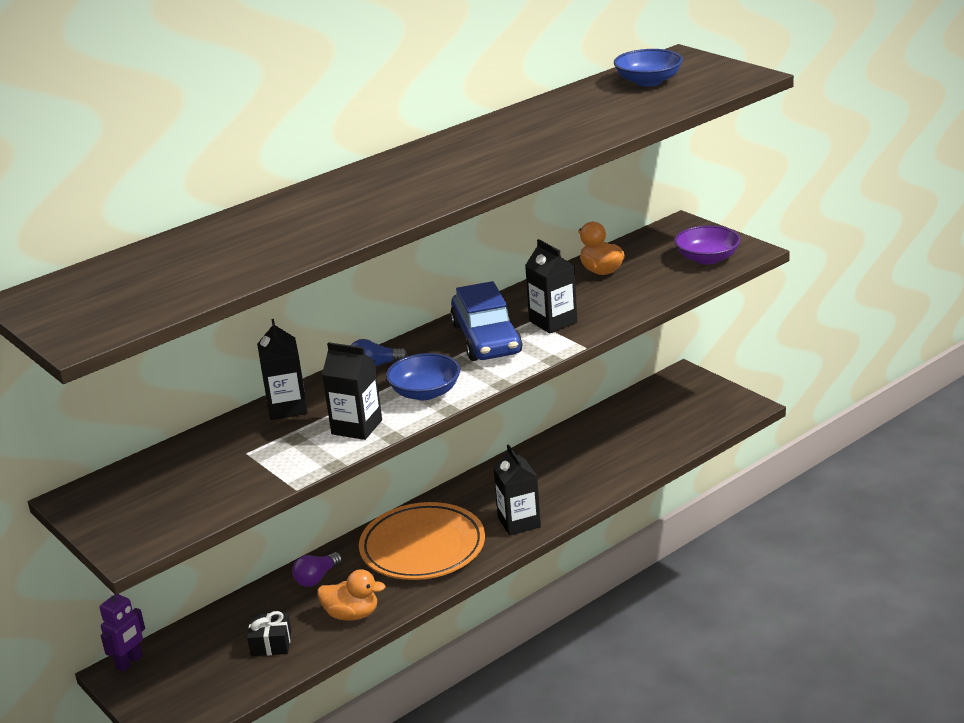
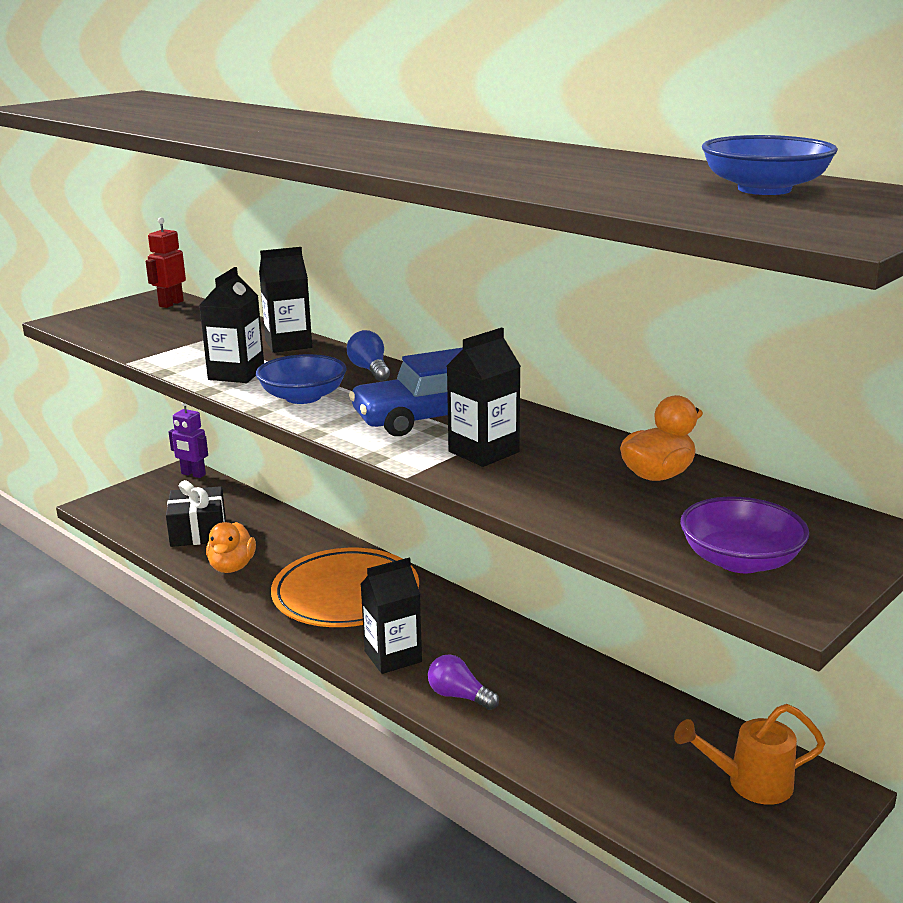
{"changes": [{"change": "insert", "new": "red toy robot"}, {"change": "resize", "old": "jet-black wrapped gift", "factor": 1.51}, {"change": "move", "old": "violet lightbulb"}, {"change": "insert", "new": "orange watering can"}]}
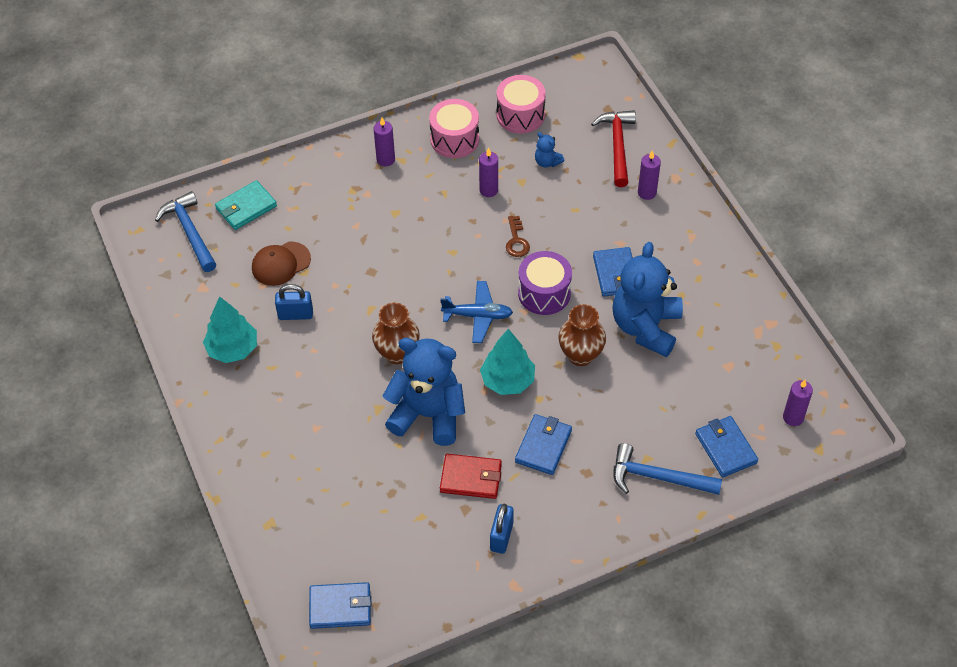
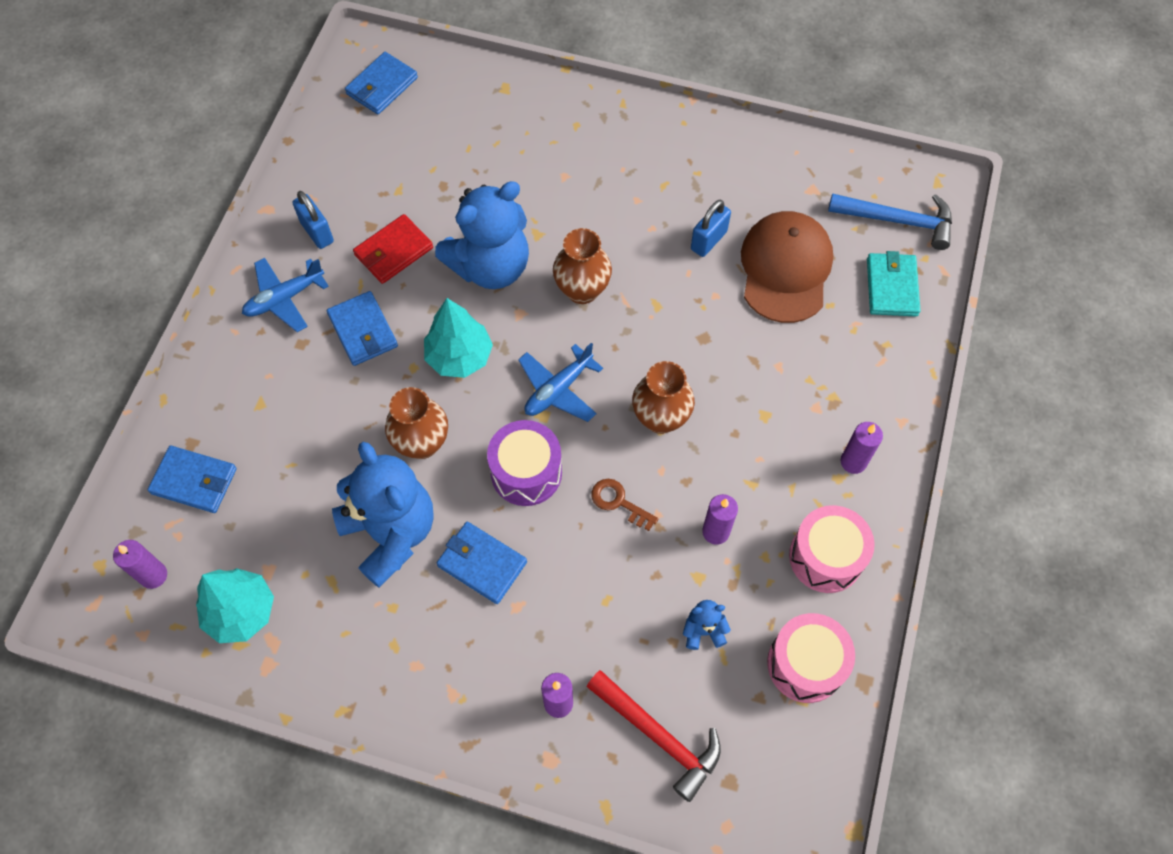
{"changes": [{"change": "move", "old": "teal tree (1st from left)"}, {"change": "insert", "new": "cobalt toy plane (1st from left)"}, {"change": "insert", "new": "dark brown vase (3rd from left)"}, {"change": "resize", "old": "dark brown cap", "factor": 1.59}, {"change": "delete", "old": "cobalt claw hammer (2nd from left)"}]}
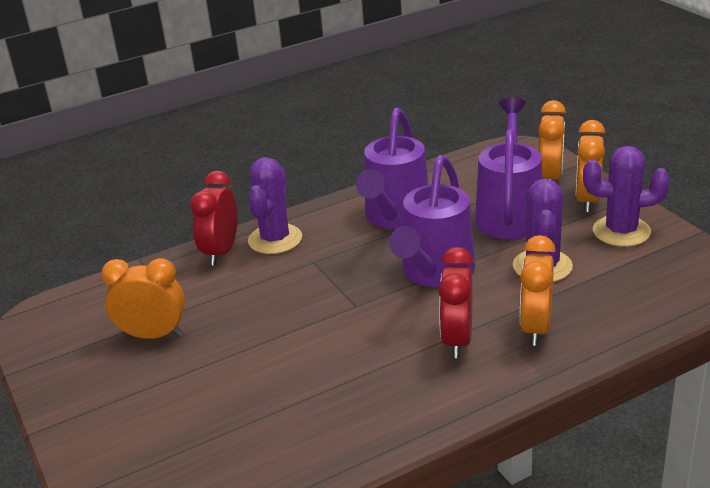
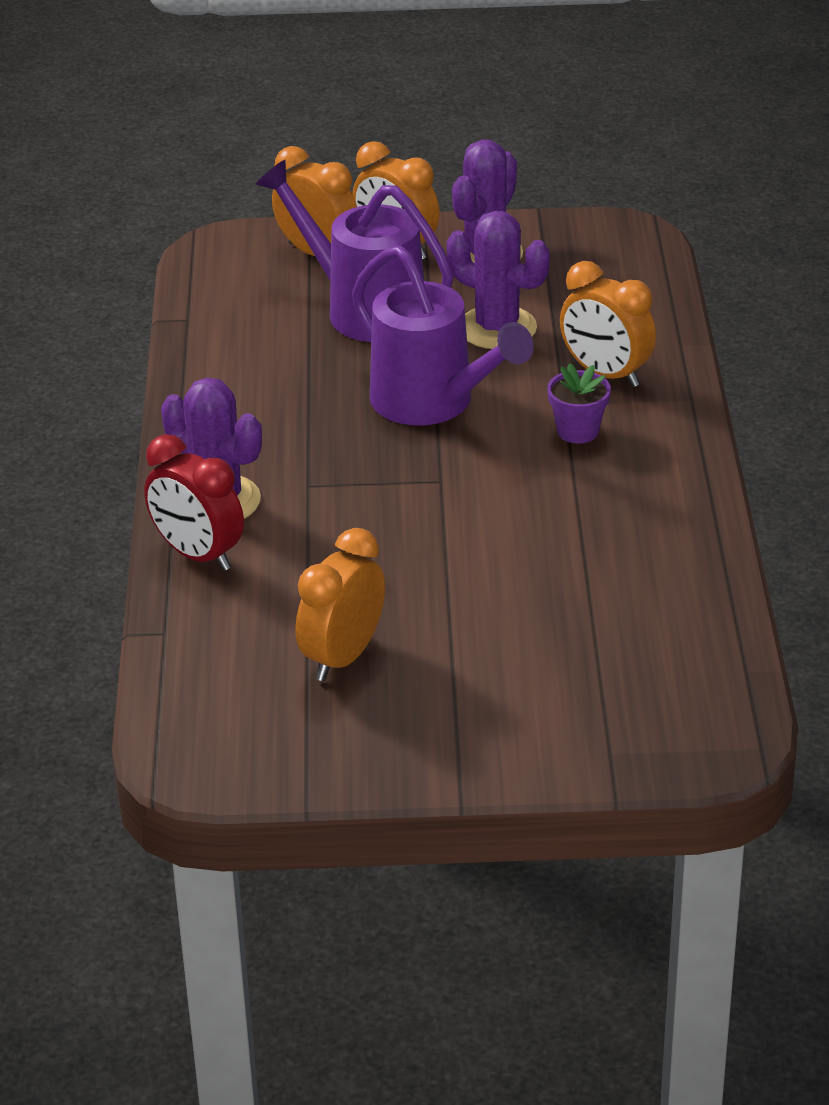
{"changes": [{"change": "replace", "old": "red clock (2nd from left)", "new": "violet potted plant"}, {"change": "delete", "old": "violet watering can (1st from left)"}]}
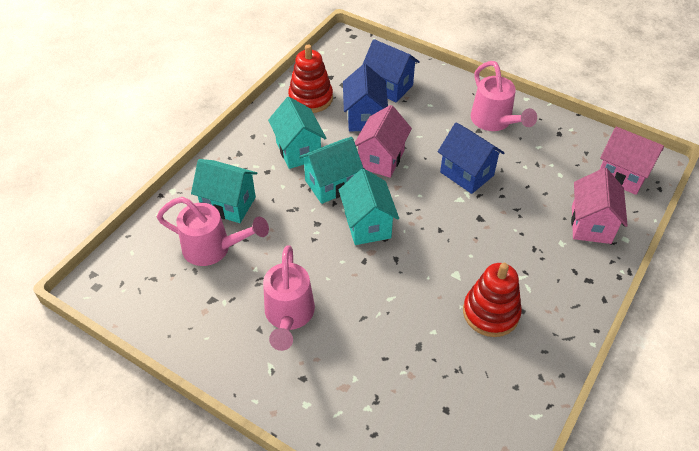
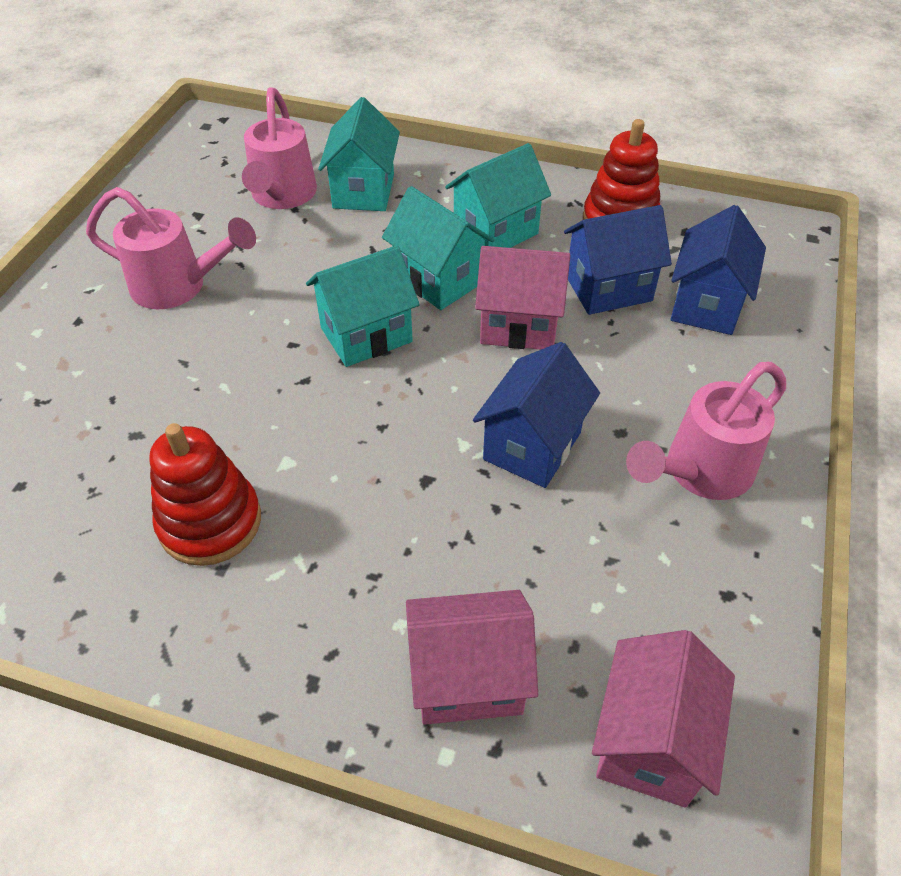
{"changes": [{"change": "rotate", "old": "rosy watering can (2nd from left in the first image)", "degrees": -150}]}
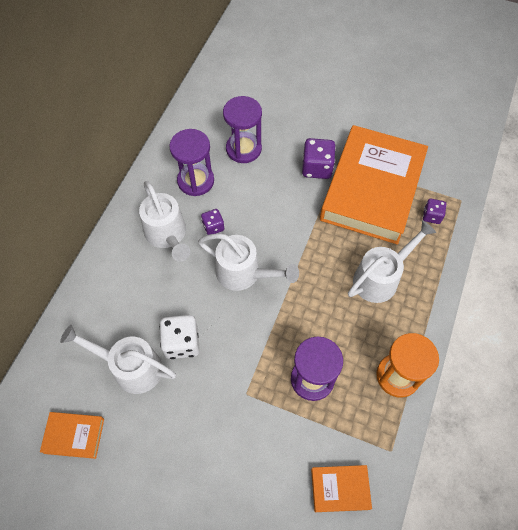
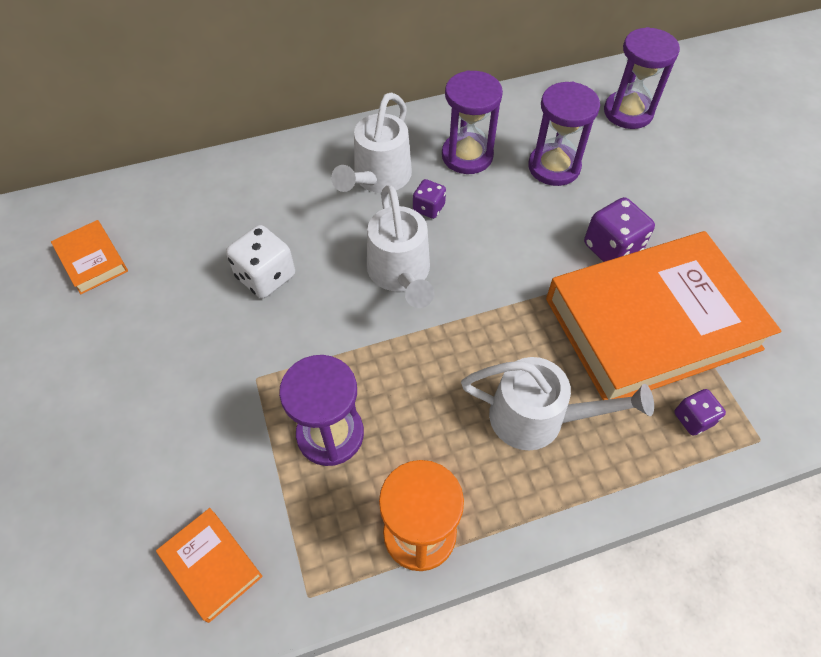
{"changes": [{"change": "insert", "new": "violet hourglass (4th from left)"}, {"change": "delete", "old": "pure white watering can (1st from left)"}]}
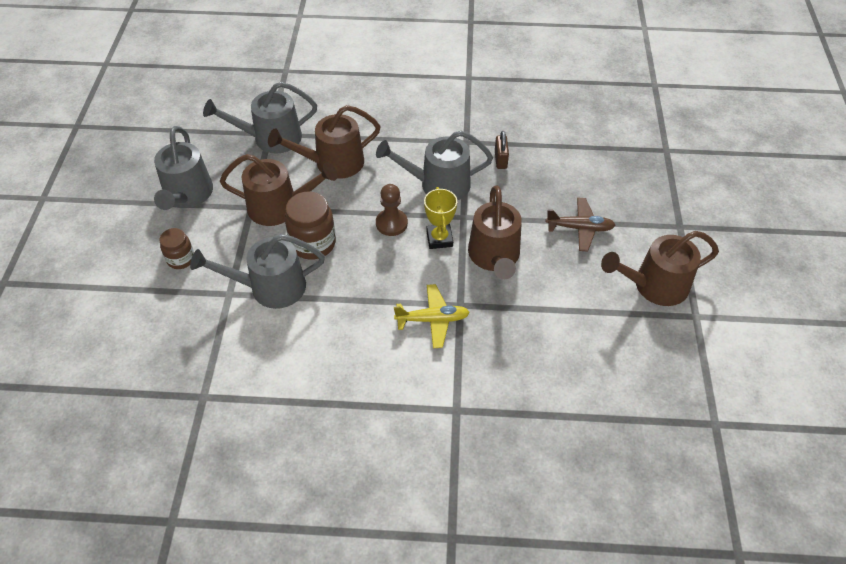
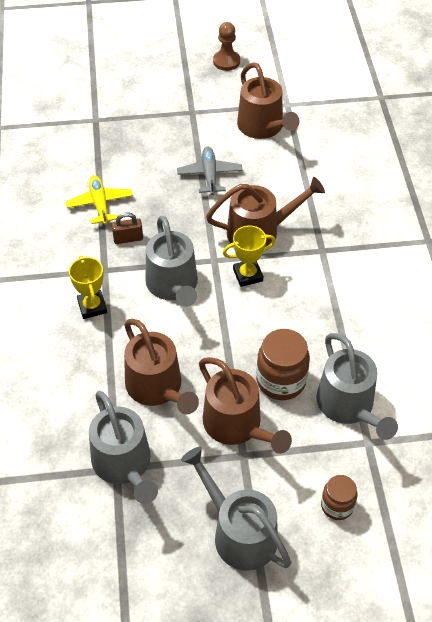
{"changes": [{"change": "move", "old": "golden toy plane"}, {"change": "insert", "new": "golden prize cup (1st from left)"}, {"change": "recolor", "old": "dark brown toy plane", "new": "ash-grey toy plane"}, {"change": "rotate", "old": "ash-grey watering can (1st from left in the first image)", "degrees": -120}, {"change": "rotate", "old": "dark brown watering can (1st from left in the first image)", "degrees": 150}, {"change": "move", "old": "dark brown game pawn"}]}
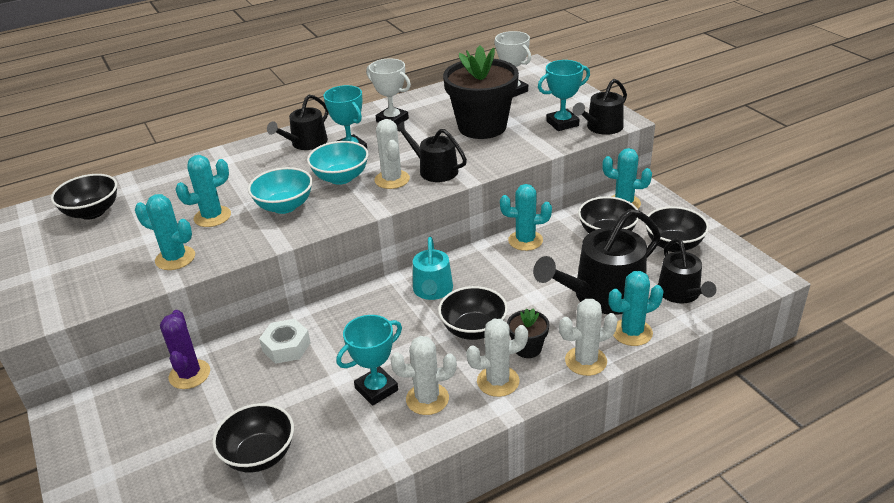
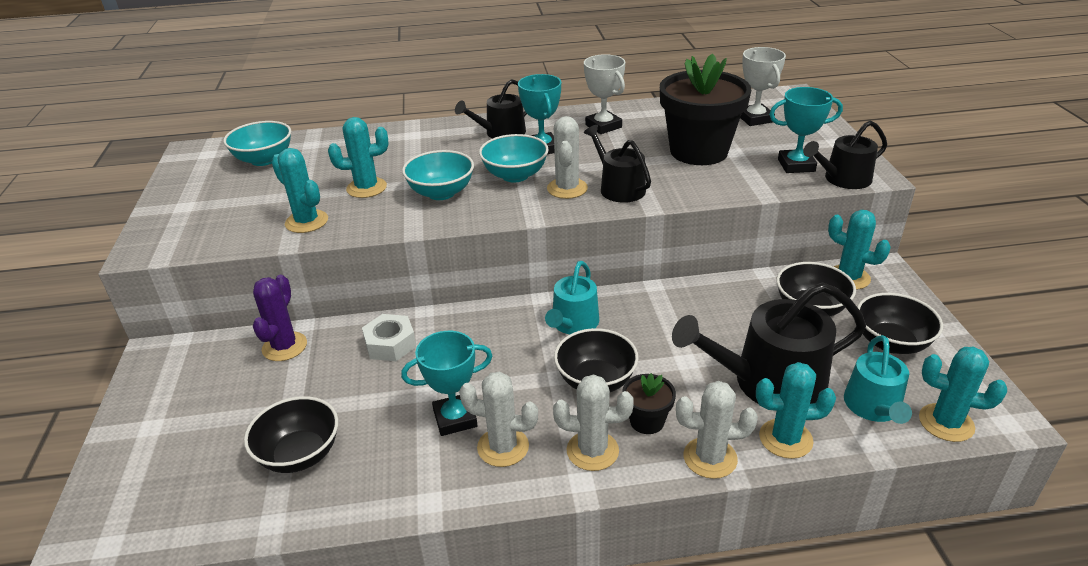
{"changes": [{"change": "recolor", "old": "jet-black deep dish (1st from left)", "new": "teal deep dish (1st from left)"}, {"change": "recolor", "old": "jet-black watering can (5th from left)", "new": "teal watering can (2nd from left)"}, {"change": "move", "old": "teal prickly plant (3rd from left in the first image)", "new": "teal prickly plant (5th from left)"}]}
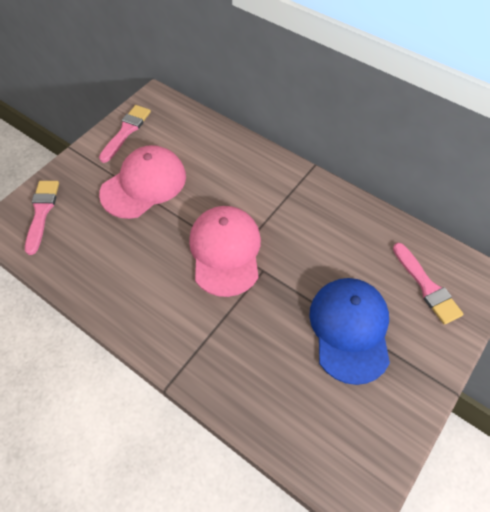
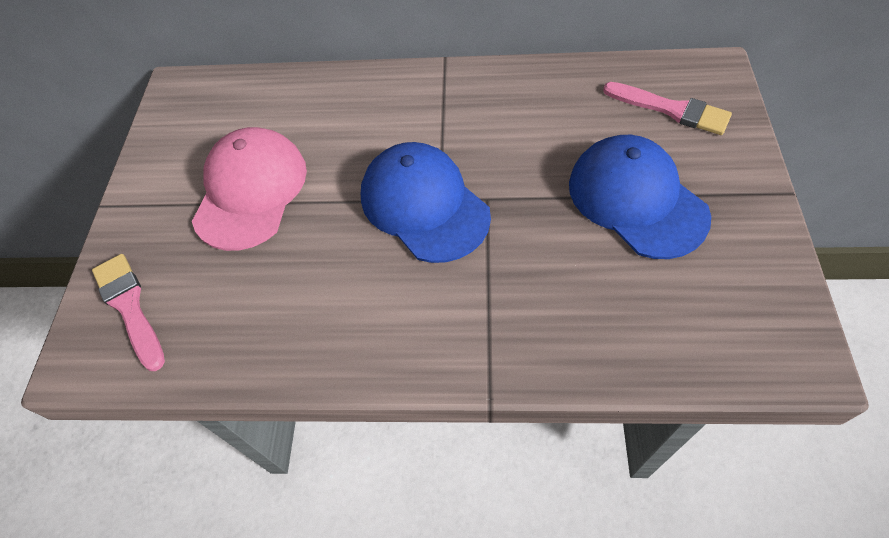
{"changes": [{"change": "recolor", "old": "rosy cap (2nd from left)", "new": "cobalt cap (1st from left)"}, {"change": "delete", "old": "rosy paintbrush (2nd from left)"}]}
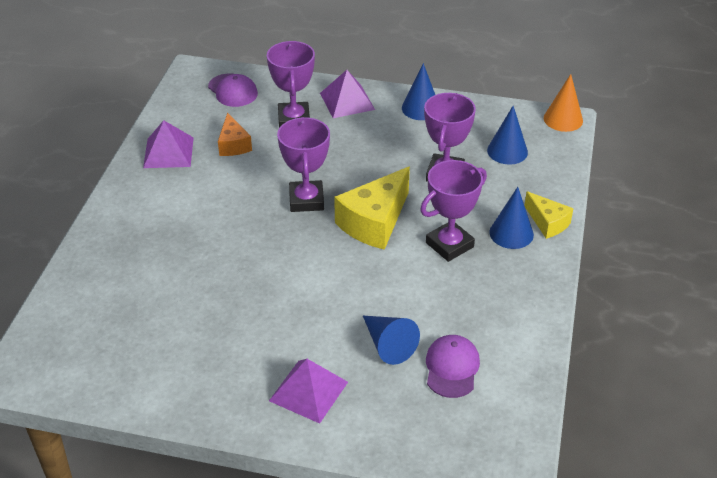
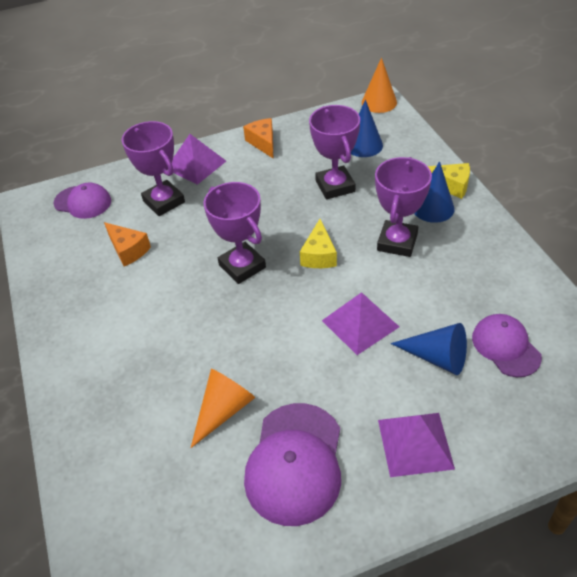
{"changes": [{"change": "insert", "new": "orange solid cone (1st from left)"}, {"change": "replace", "old": "cobalt solid cone (2nd from left)", "new": "orange cheese (2nd from left)"}, {"change": "insert", "new": "violet cap (2nd from left)"}, {"change": "resize", "old": "golden cheese (1st from left)", "factor": 0.57}, {"change": "move", "old": "violet solid pyramid (1st from left in the first image)", "new": "violet solid pyramid (2nd from left)"}]}
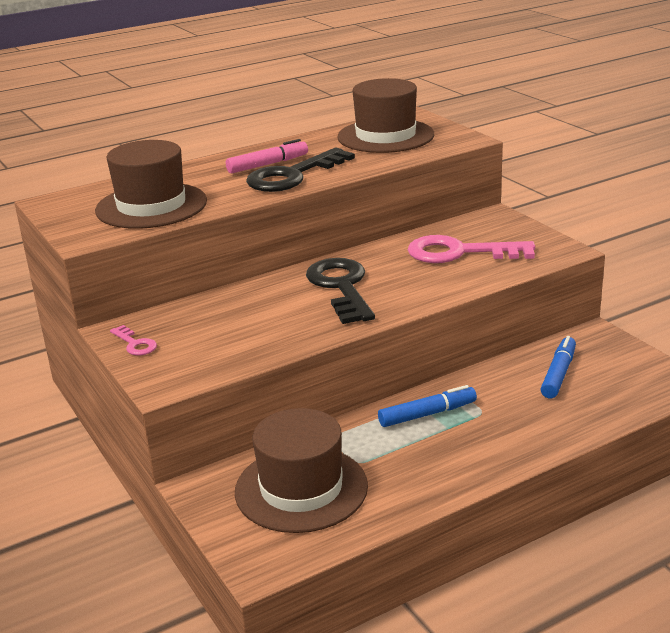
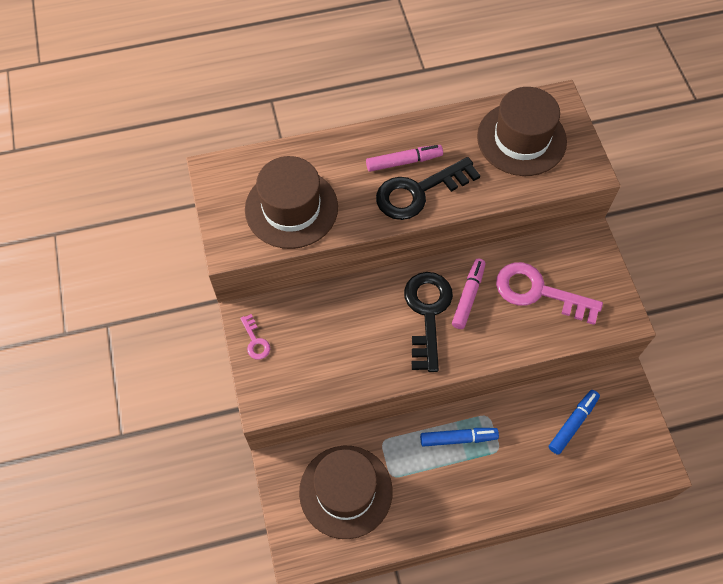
{"changes": [{"change": "insert", "new": "rosy marker pen (2nd from left)"}]}
